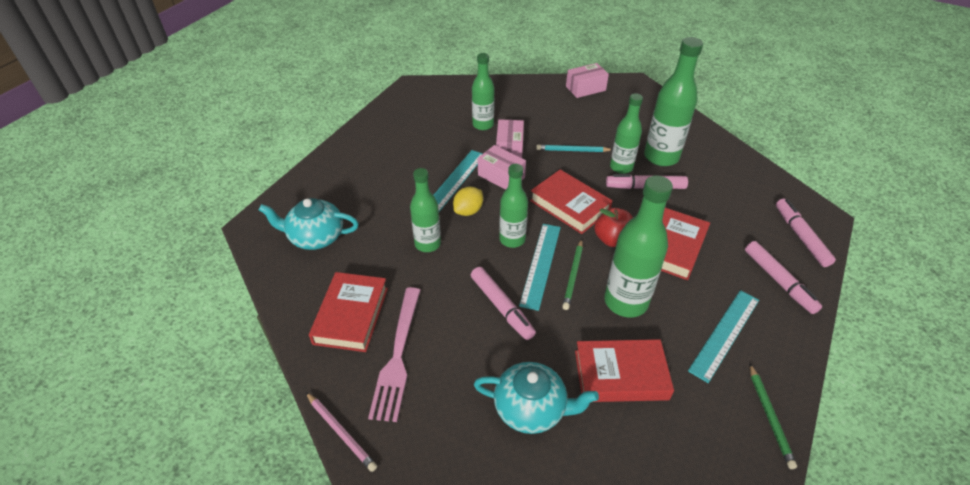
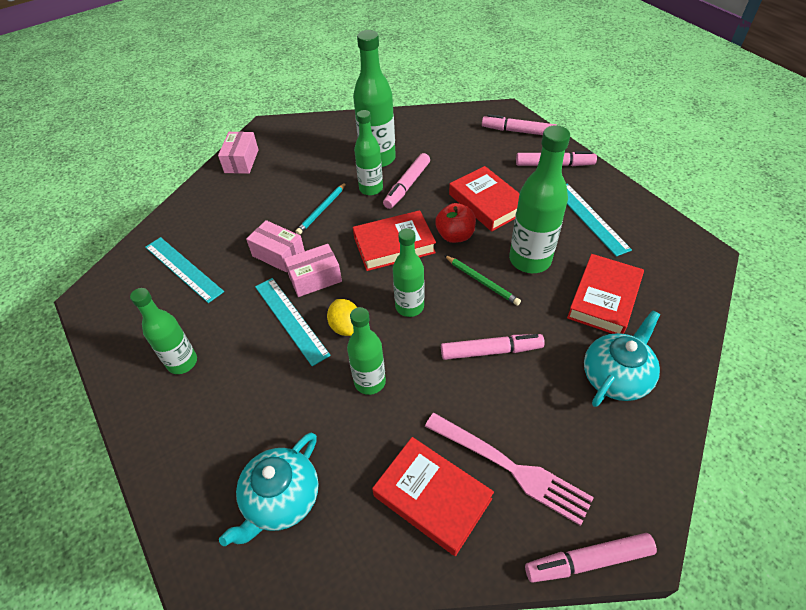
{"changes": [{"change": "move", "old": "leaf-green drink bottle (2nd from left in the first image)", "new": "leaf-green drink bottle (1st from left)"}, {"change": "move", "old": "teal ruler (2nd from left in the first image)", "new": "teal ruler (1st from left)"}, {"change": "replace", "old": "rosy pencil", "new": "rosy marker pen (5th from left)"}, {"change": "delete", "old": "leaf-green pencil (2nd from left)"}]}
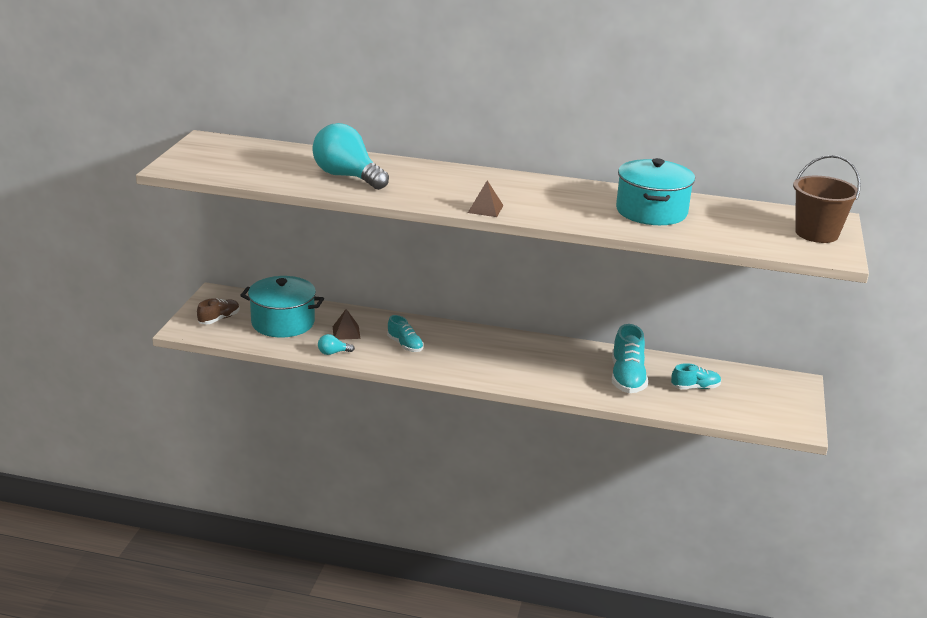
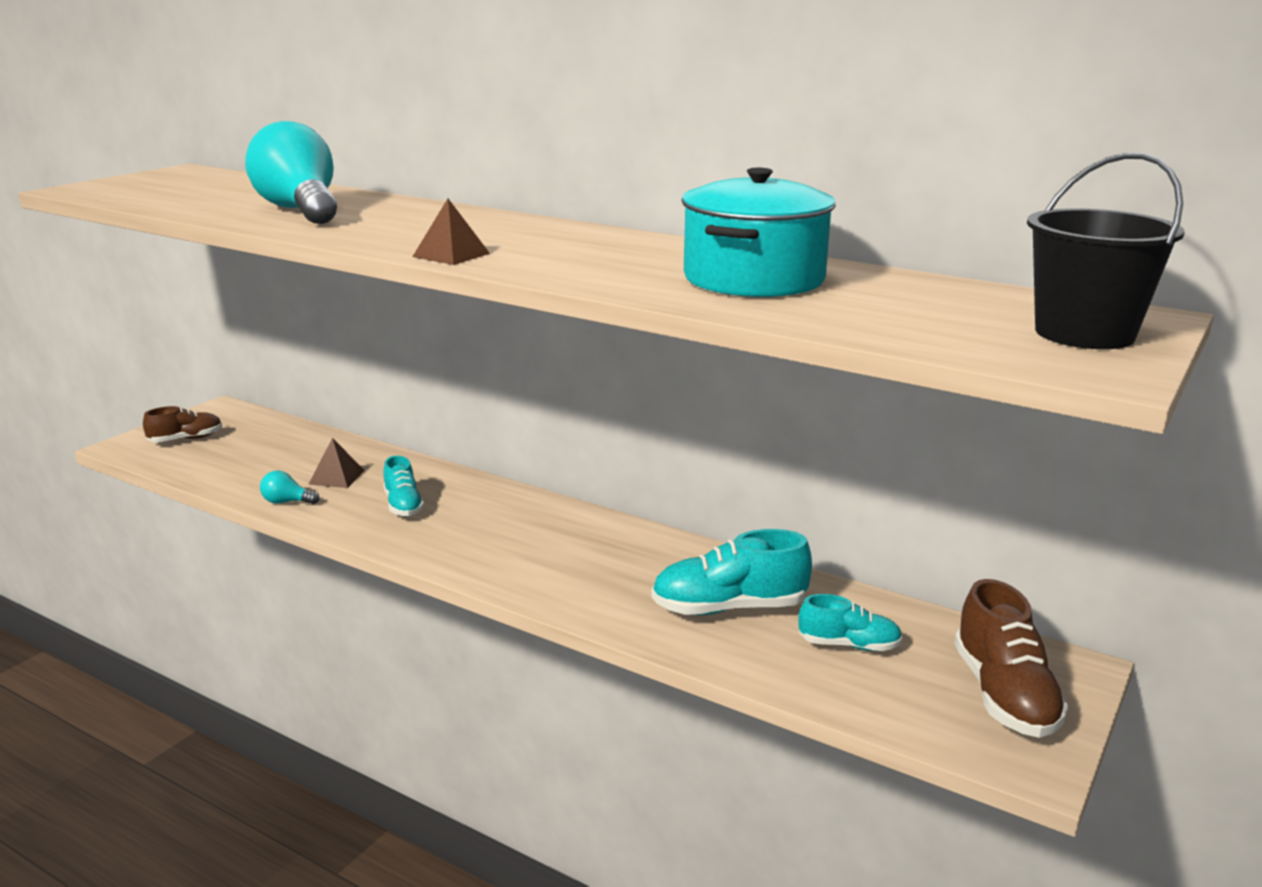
{"changes": [{"change": "rotate", "old": "teal lace-up shoe (2nd from left)", "degrees": 60}, {"change": "insert", "new": "dark brown lace-up shoe (2nd from left)"}, {"change": "recolor", "old": "dark brown pail", "new": "jet-black pail"}, {"change": "delete", "old": "teal cooking pot (1st from left)"}]}
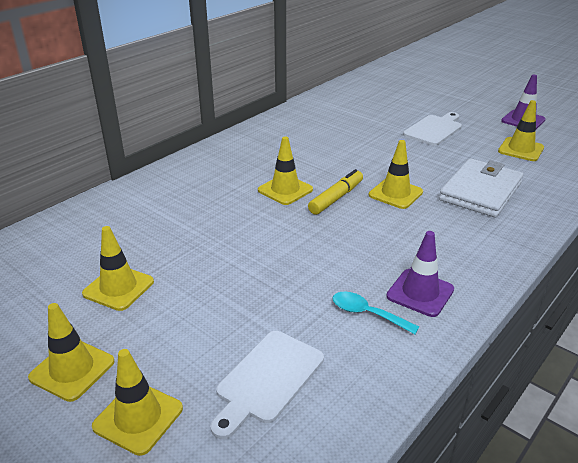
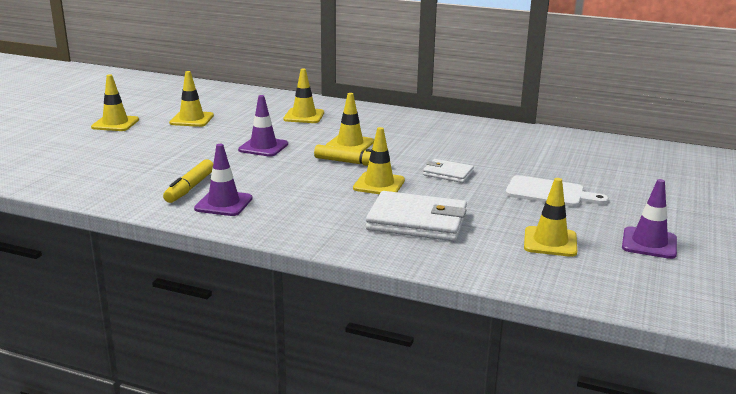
{"changes": [{"change": "replace", "old": "teal spoon", "new": "golden marker pen (1st from left)"}, {"change": "insert", "new": "violet safety cone (2nd from left)"}, {"change": "move", "old": "golden safety cone (3rd from left)"}, {"change": "insert", "new": "pure white wallet (2nd from left)"}, {"change": "delete", "old": "pure white bread board (1st from left)"}]}
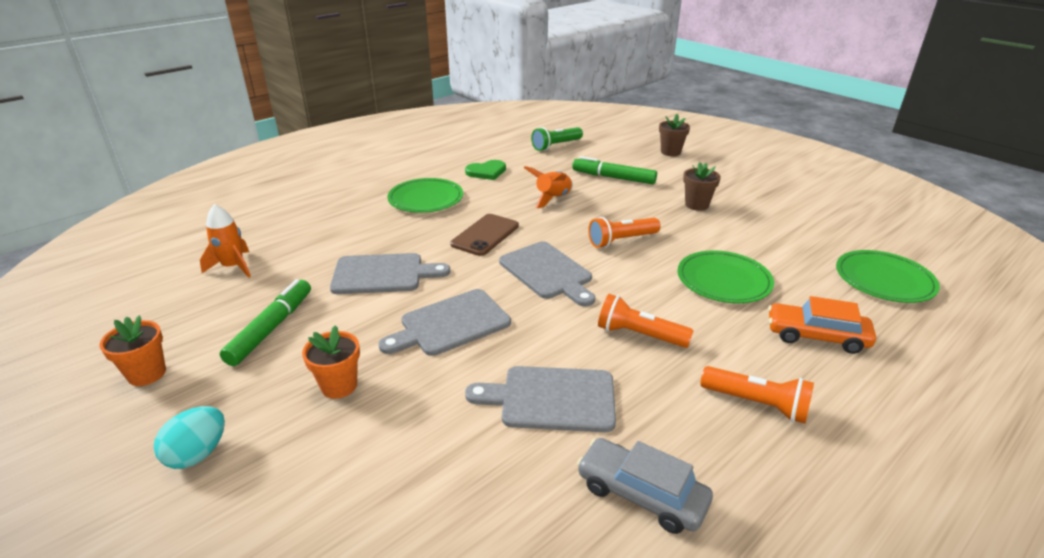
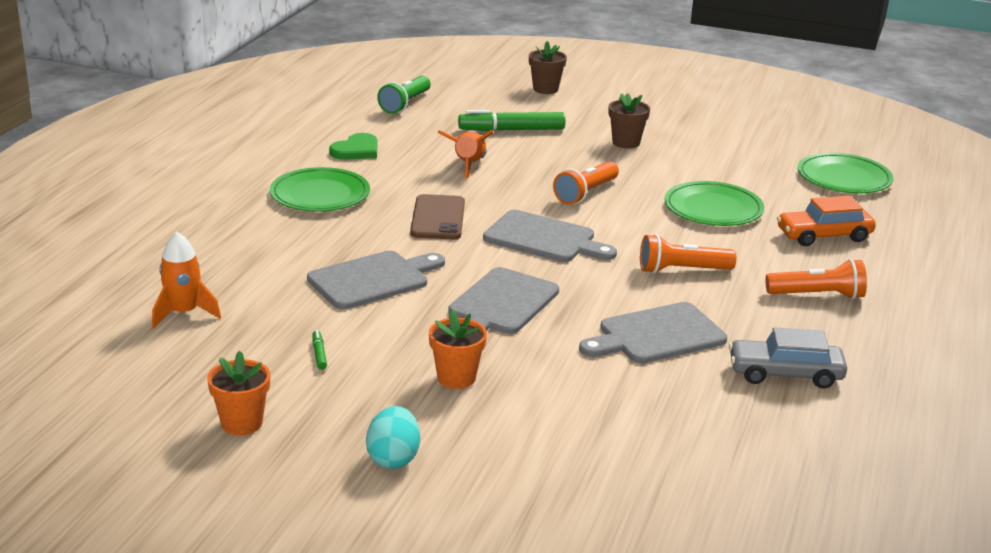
{"changes": [{"change": "resize", "old": "leaf-green marker pen (1st from left)", "factor": 0.42}]}
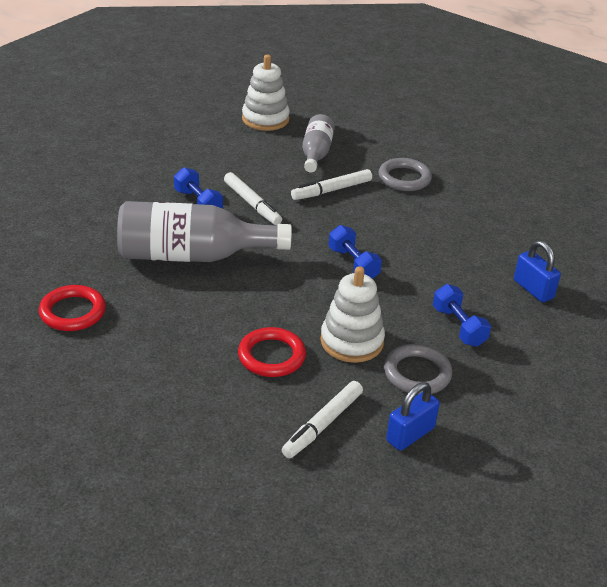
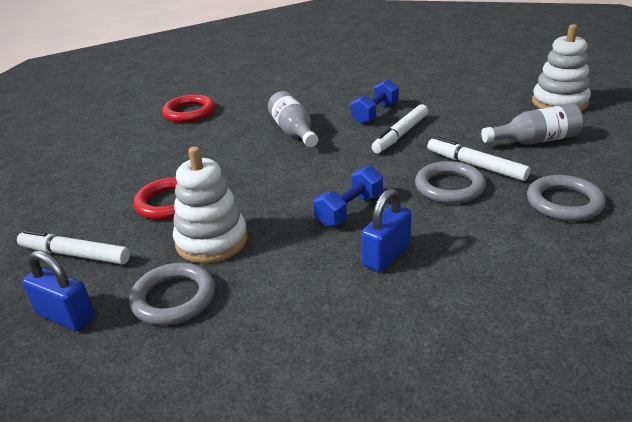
{"changes": [{"change": "resize", "old": "ash-grey drink bottle (1st from left)", "factor": 0.56}, {"change": "move", "old": "cobalt small lock (2nd from left)"}, {"change": "insert", "new": "ash-grey hoop (2nd from left)"}, {"change": "delete", "old": "cobalt dumbbell (3rd from left)"}]}
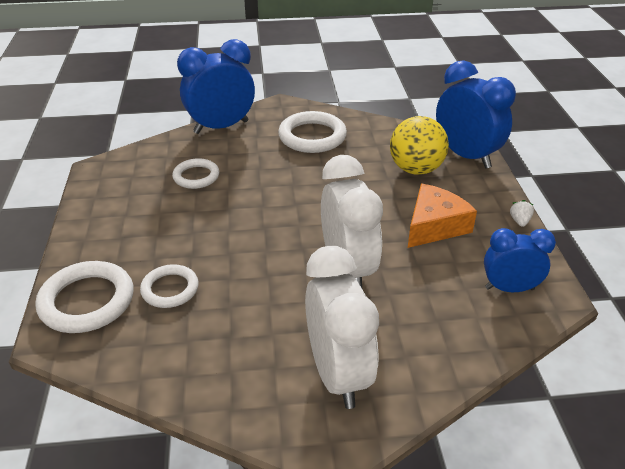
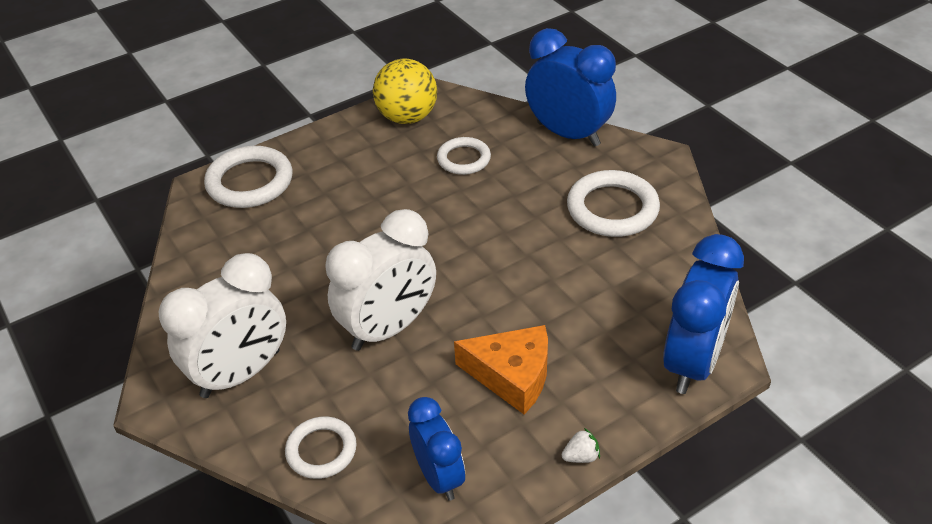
{"changes": [{"change": "move", "old": "pure white hoop (2nd from left)"}, {"change": "move", "old": "golden ball"}]}
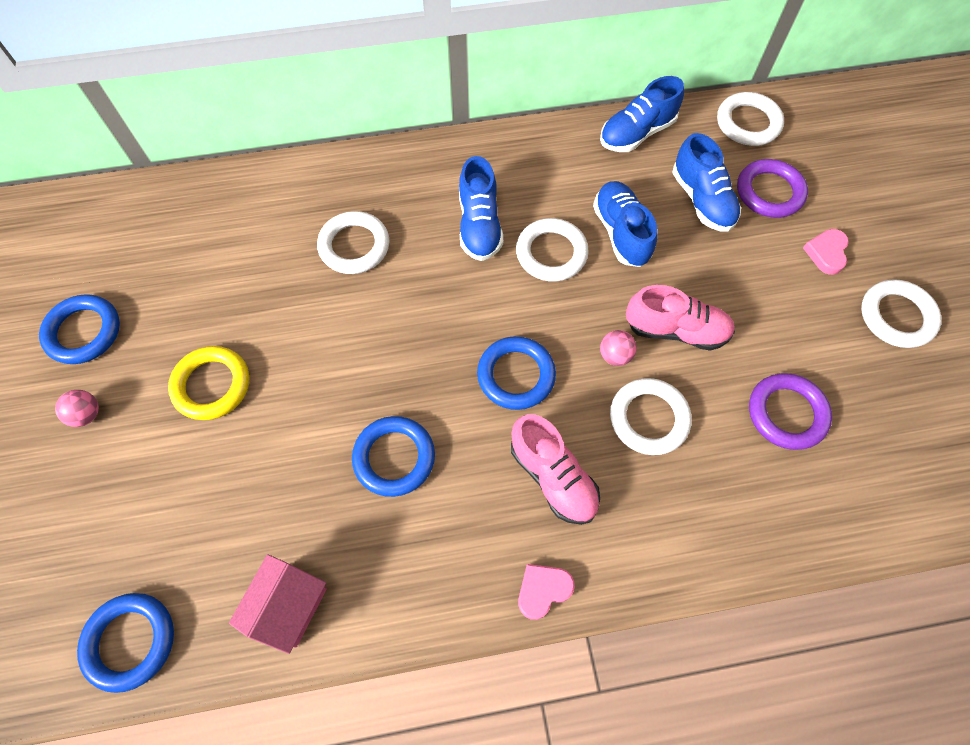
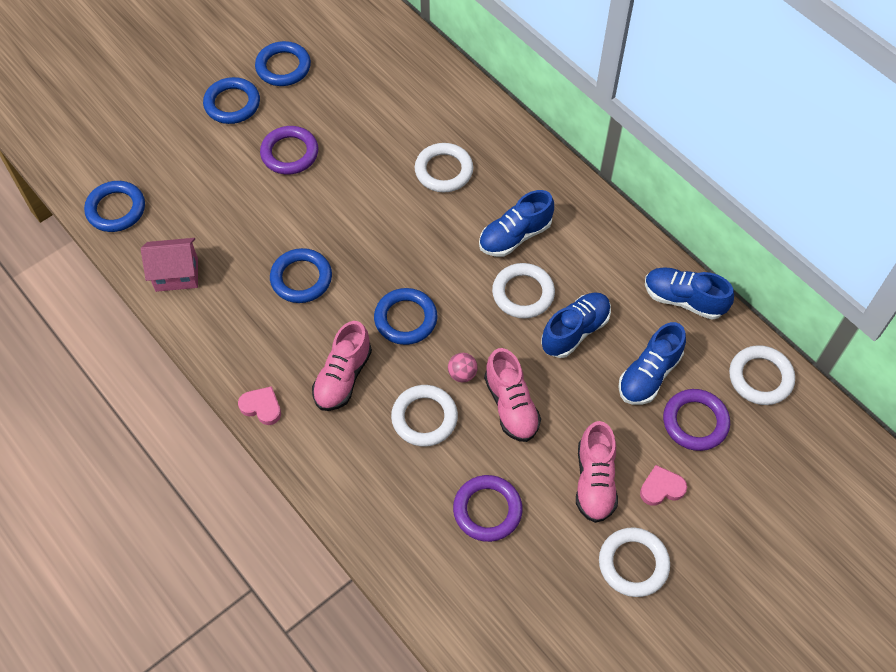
{"changes": [{"change": "replace", "old": "rosy ball (1st from left)", "new": "cobalt hoop (2nd from left)"}, {"change": "recolor", "old": "golden hoop", "new": "violet hoop (1st from left)"}, {"change": "insert", "new": "rosy lace-up shoe (3rd from left)"}]}
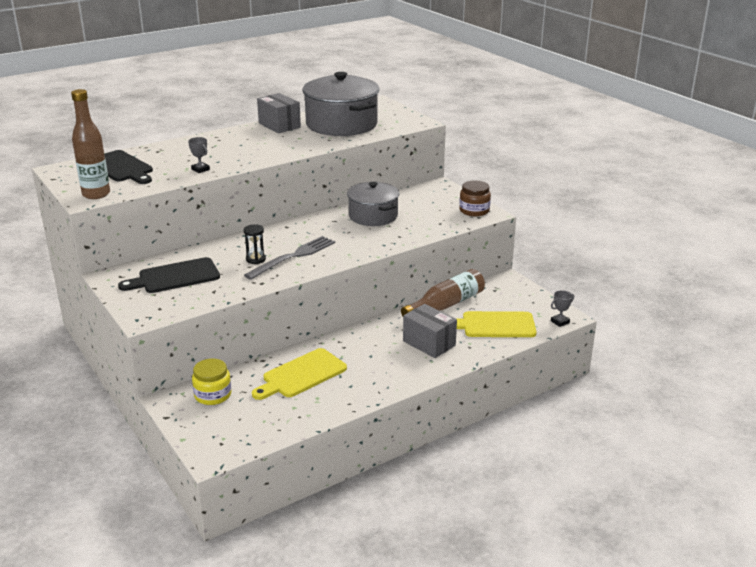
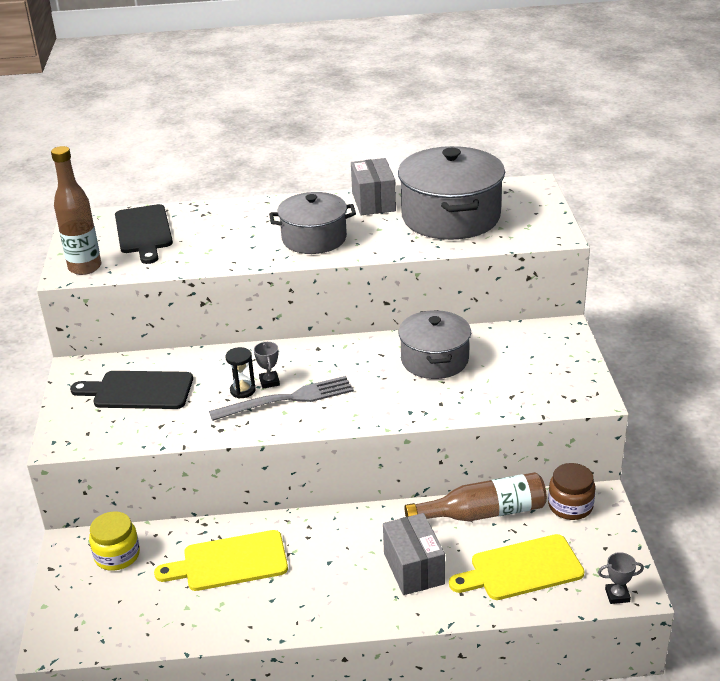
{"changes": [{"change": "move", "old": "ash-grey prize cup (1st from left)"}, {"change": "insert", "new": "ash-grey cooking pot (1st from left)"}, {"change": "rotate", "old": "golden bread board (2nd from left)", "degrees": -45}, {"change": "move", "old": "dark brown jam jar"}]}
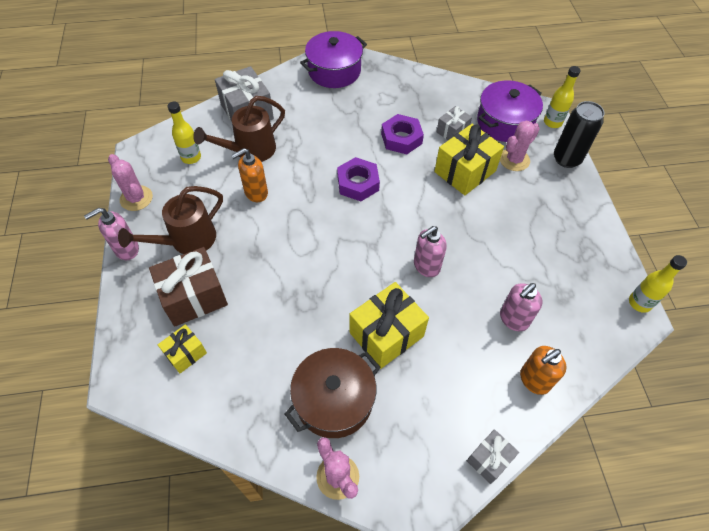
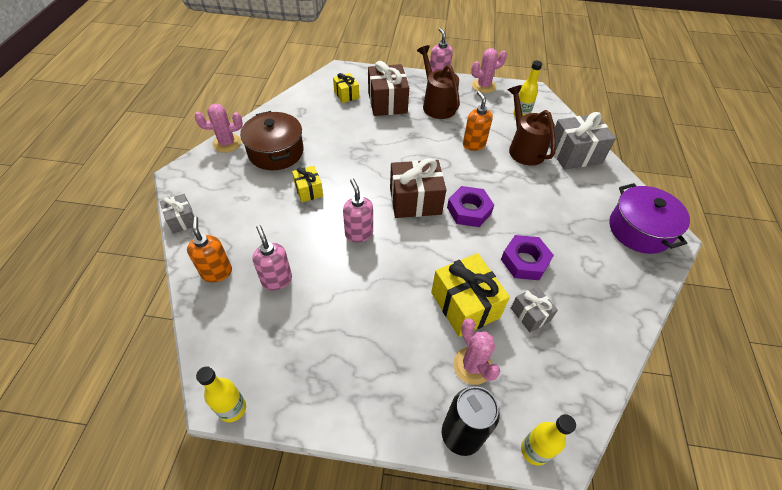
{"changes": [{"change": "resize", "old": "golden wrapped gift (2nd from left in the first image)", "factor": 0.55}, {"change": "insert", "new": "dark brown wrapped gift (2nd from left)"}, {"change": "delete", "old": "violet cooking pot (2nd from left)"}]}
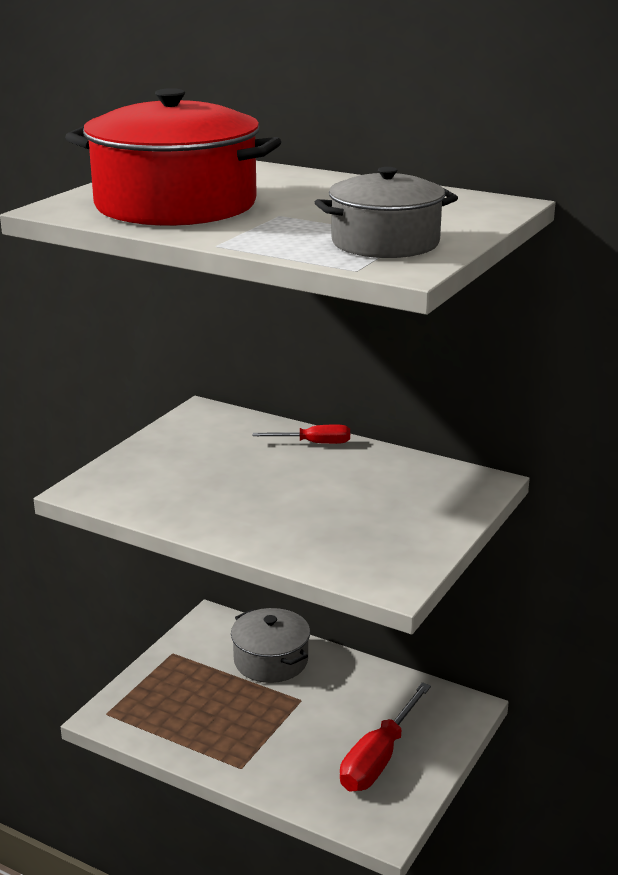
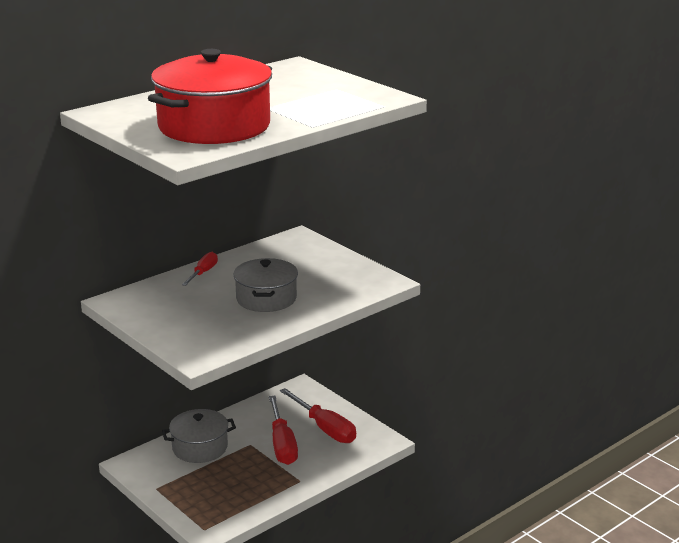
{"changes": [{"change": "move", "old": "ash-grey cooking pot (2nd from left)"}, {"change": "insert", "new": "red hand screwdriver (2nd from left)"}]}
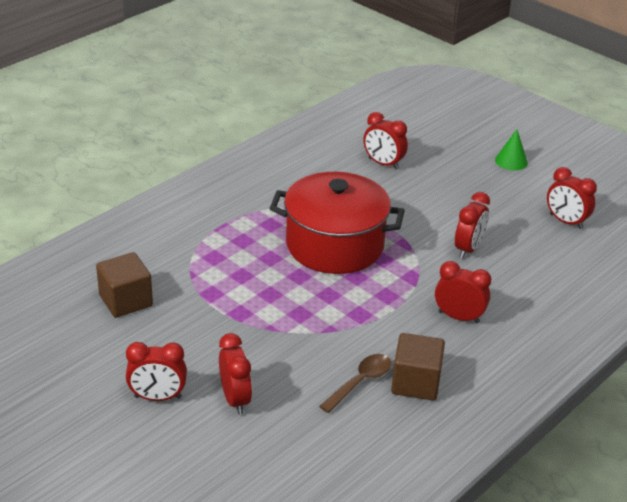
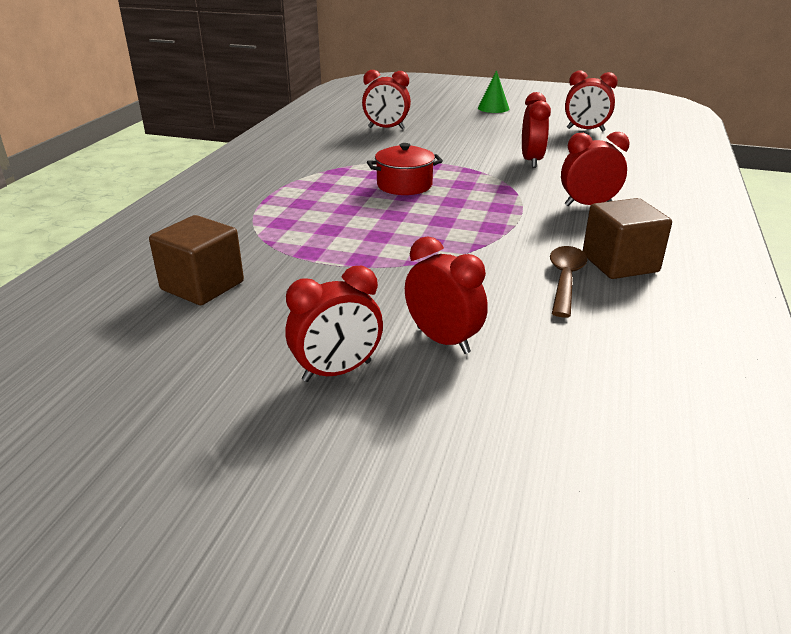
{"changes": [{"change": "resize", "old": "red cooking pot", "factor": 0.49}]}
